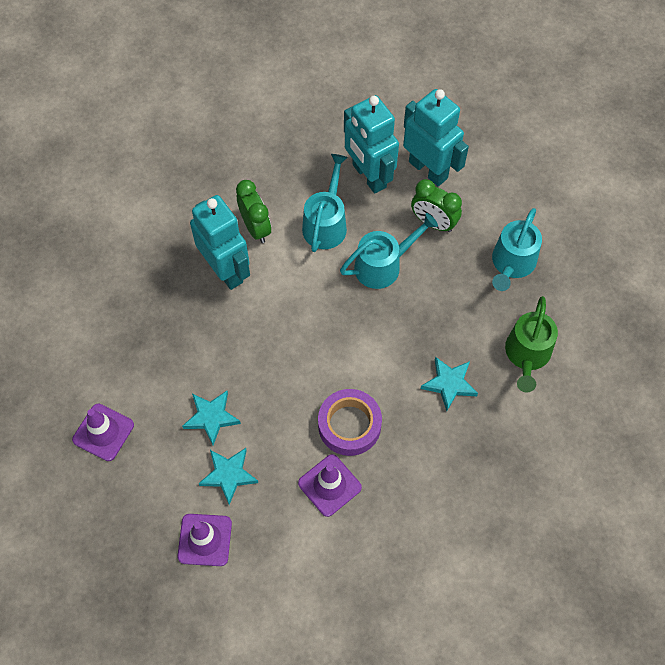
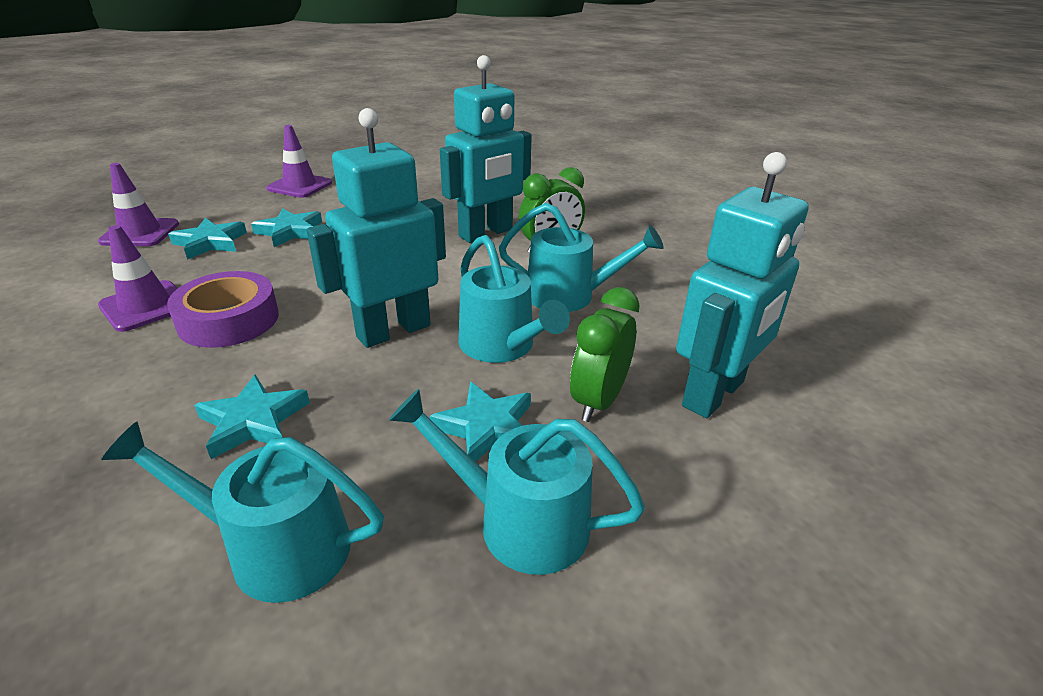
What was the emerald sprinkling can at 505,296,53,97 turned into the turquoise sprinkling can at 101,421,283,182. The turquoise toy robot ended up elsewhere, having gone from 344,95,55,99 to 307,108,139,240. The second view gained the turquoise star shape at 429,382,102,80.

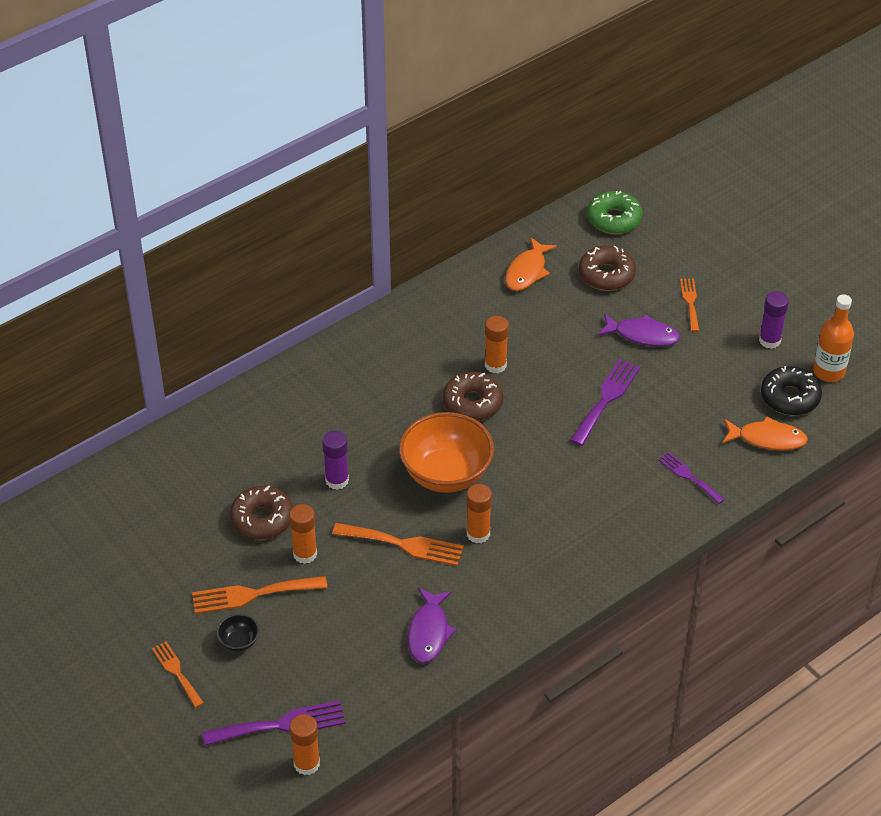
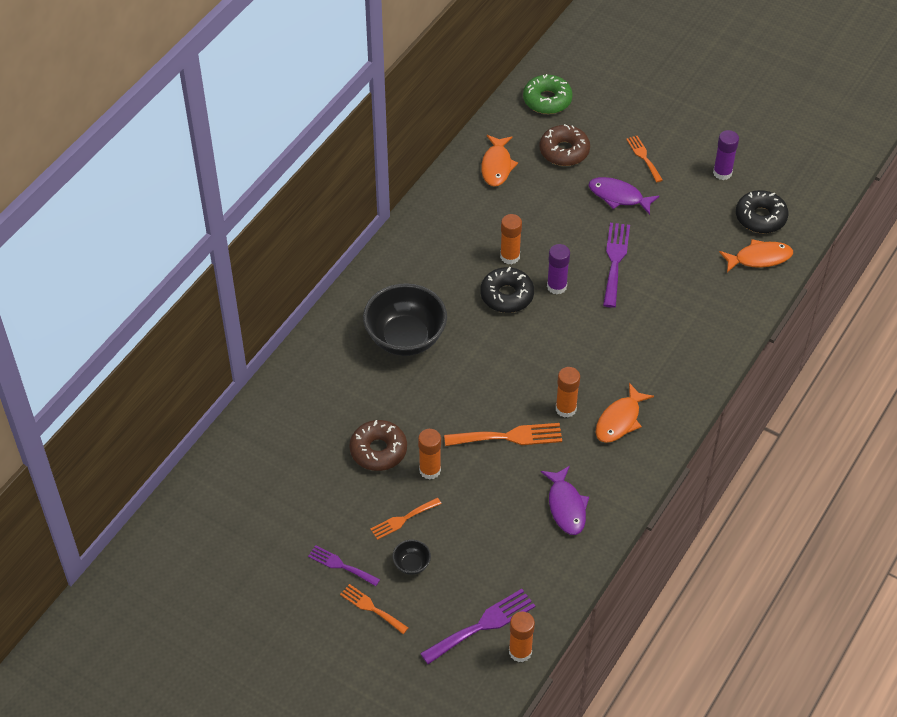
The royal purple fork ended up elsewhere, having gone from 659,452,66,52 to 308,545,72,41. The second view gained the jet-black serving bowl at 363,283,84,73. The size of the bright orange fork at 192,576,135,38 changed by a factor of 0.63. What was the russet glazed donut at 443,372,60,49 turned into the jet-black glazed donut at 480,267,54,46. The royal purple stick of glue ended up elsewhere, having gone from 322,431,27,59 to 547,244,23,51. The royal purple fish figure at 598,313,82,33 ended up facing another way, 150 degrees counterclockwise from before. The second view gained the bright orange fish figure at 595,383,59,60. The second view lost the bright orange serving bowl at 399,412,95,81. The second view lost the bright orange flask at 813,294,41,88.

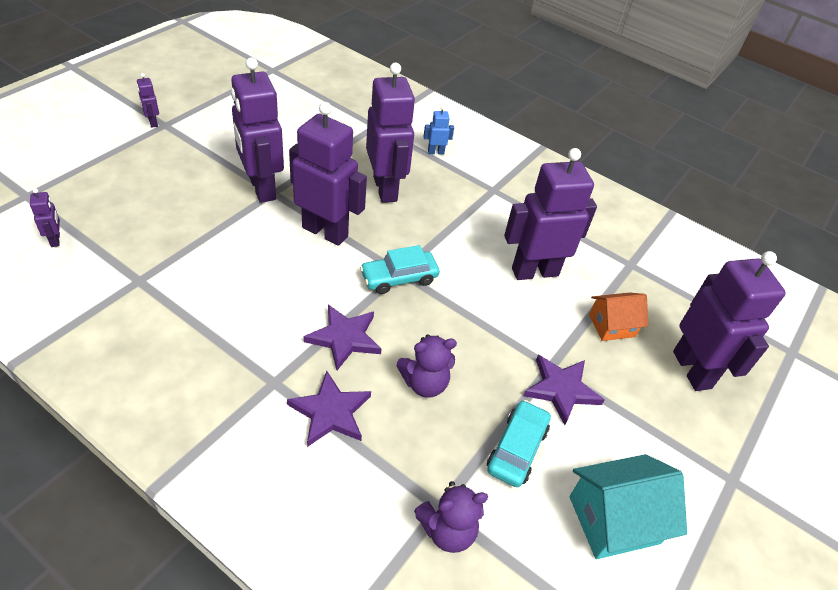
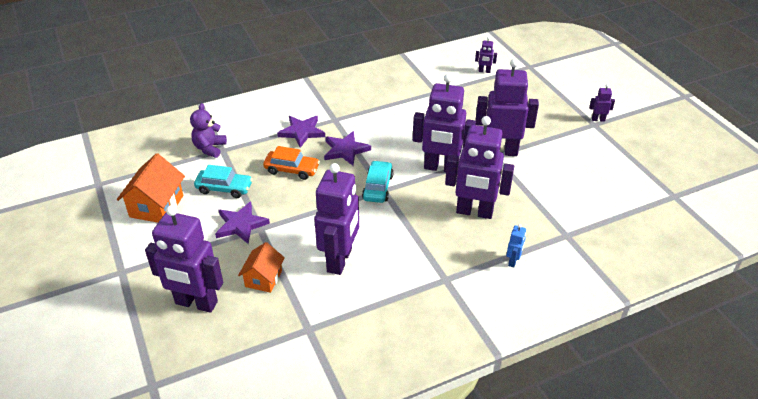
What was the turquoise house at 570,454,117,105 turned into the bright orange house at 117,153,68,70. The turquoise automobile at 487,400,64,87 ended up facing another way, 45 degrees counterclockwise from before. Where the royal purple stuffed bear stood at 397,334,60,64, the bright orange automobile came to stand at 263,146,57,34. The royal purple toy robot at 289,102,78,144 ended up facing another way, 45 degrees clockwise from before.

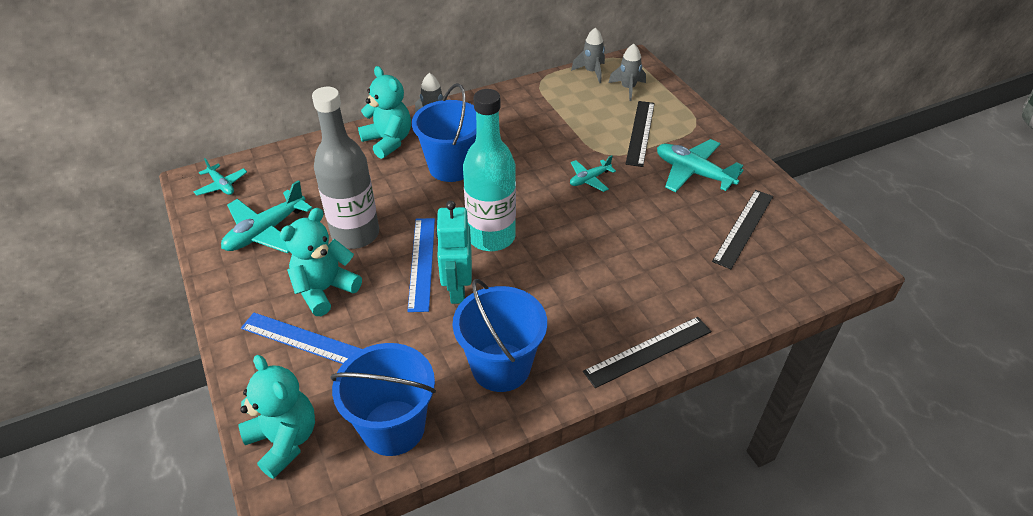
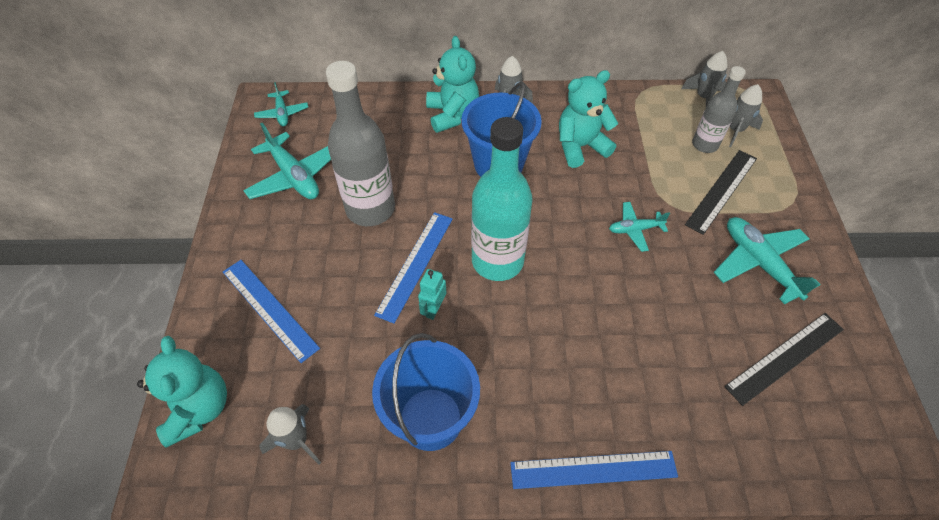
The turquoise plane at 221,180,92,73 ended up facing another way, 105 degrees counterclockwise from before. Where the royal blue sand bucket stood at 330,343,106,113, the gray rocket came to stand at 259,404,62,61. The size of the turquoise toy robot at 435,201,37,103 changed by a factor of 0.56. What was the jet-black ruler at 583,317,129,71 turned into the royal blue ruler at 510,451,168,38. The turquoise stuffed bear ended up elsewhere, having gone from 280,208,82,108 to 559,70,59,98. The second view gained the gray flask at 692,66,54,87.

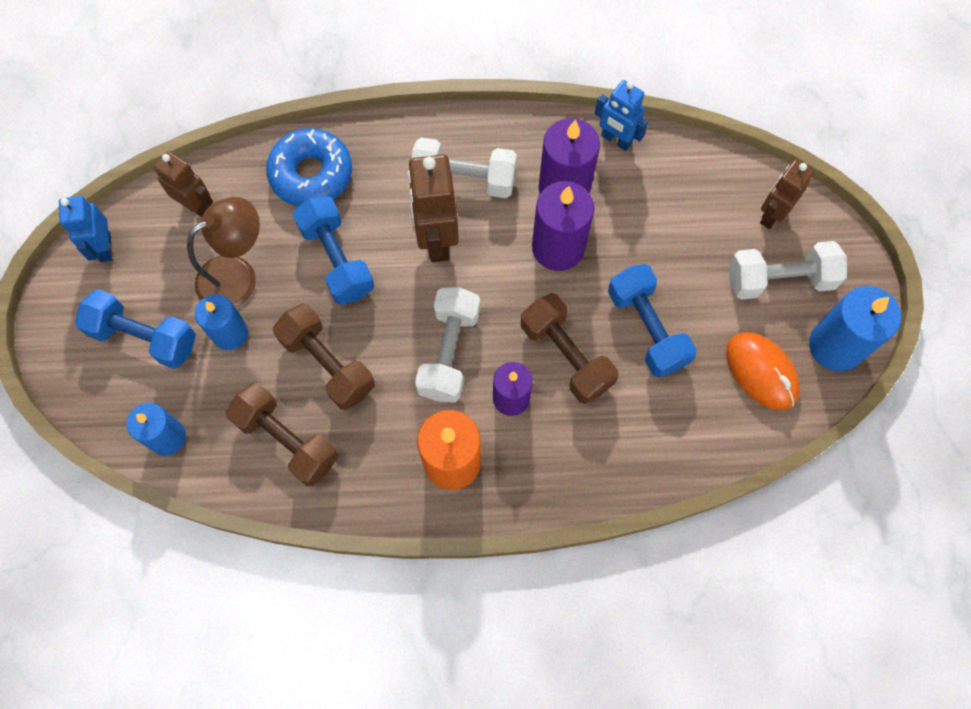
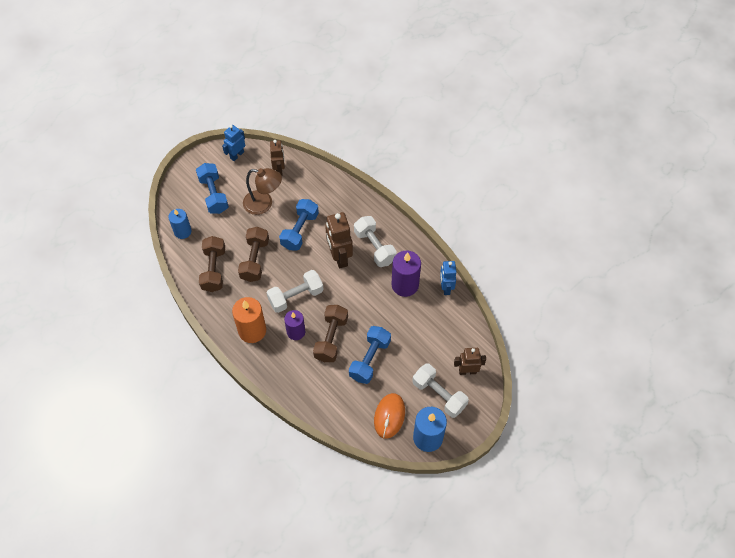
The russet toy robot at 407,155,52,107 ended up facing another way, 60 degrees counterclockwise from before. The second view lost the royal blue wax candle at 195,294,53,56. The second view lost the royal blue glazed donut at 266,128,86,78. The second view lost the royal purple wax candle at 532,181,62,90.

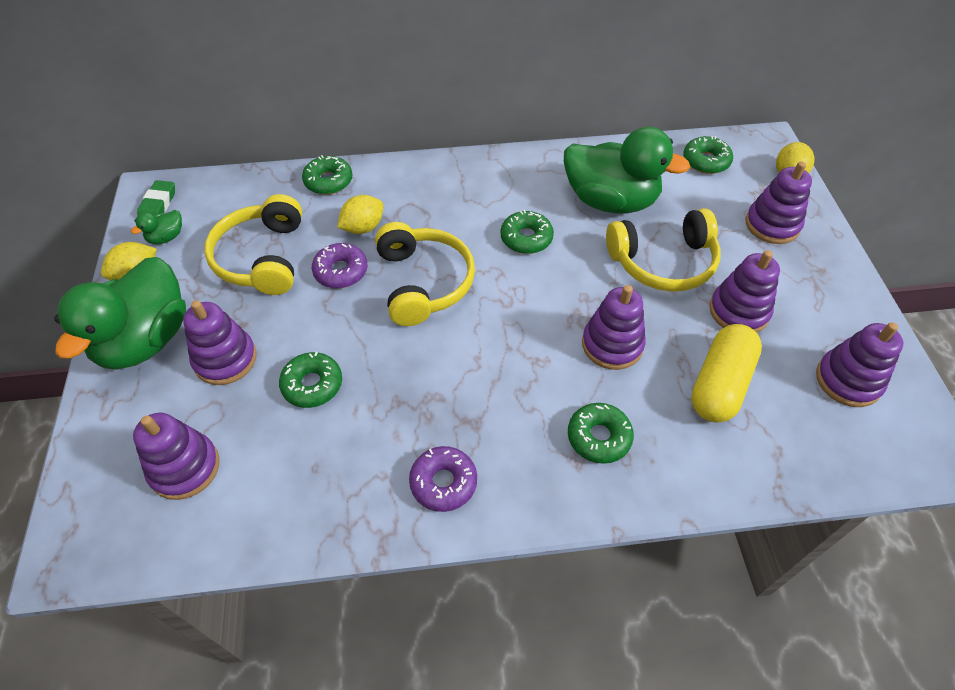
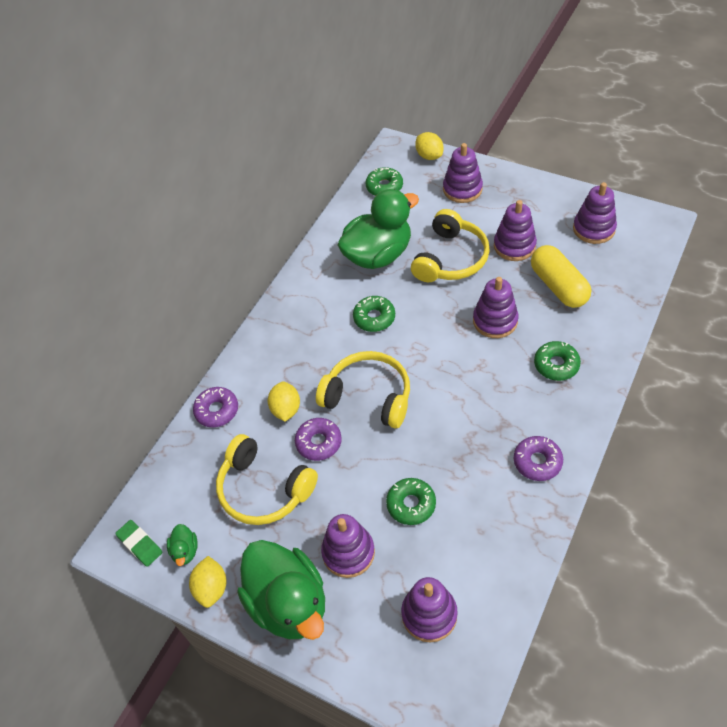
What was the emerald glazed donut at 302,155,50,40 turned into the royal purple glazed donut at 193,387,45,40.

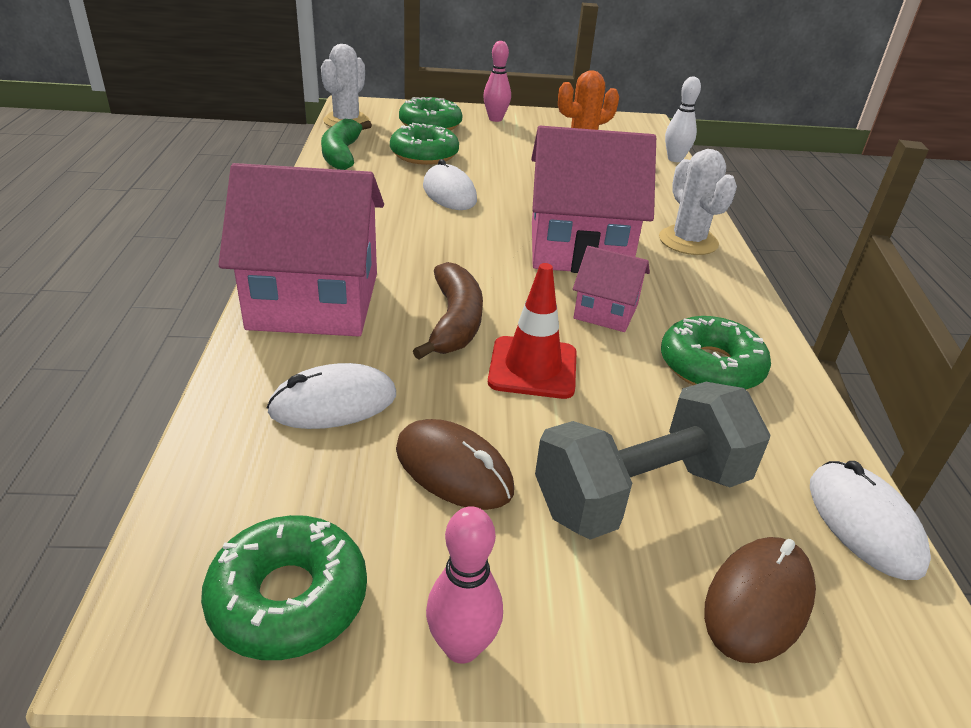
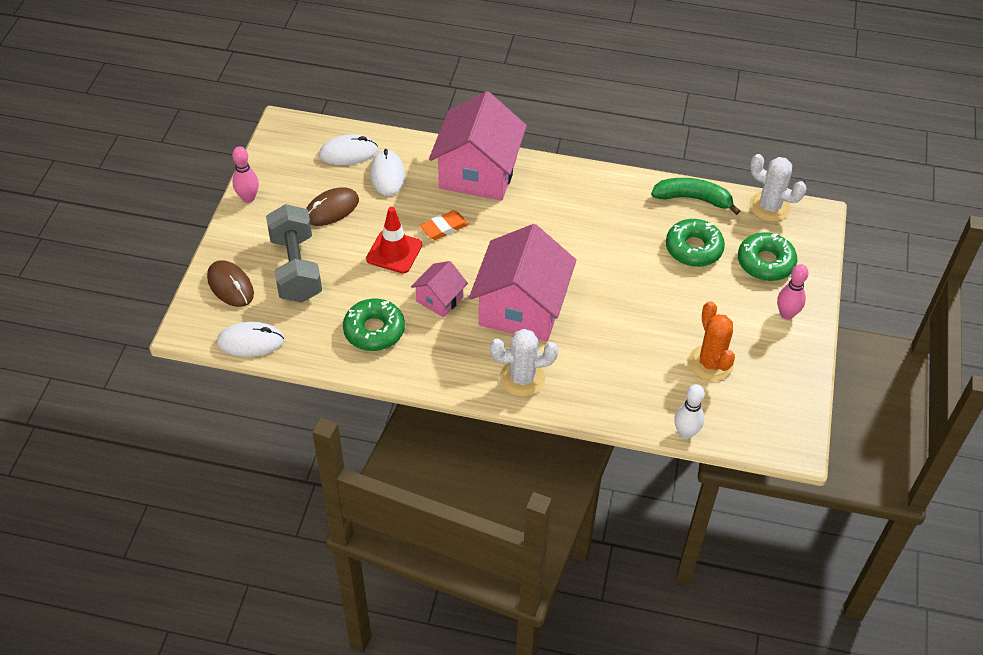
The snow-white PC mouse ended up elsewhere, having gone from 423,159,54,51 to 319,134,59,31. Where the russet banana fruit stood at 413,262,70,98, the bright orange gum eraser came to stand at 420,210,49,30. The second view lost the emerald glazed donut at 201,515,166,145.

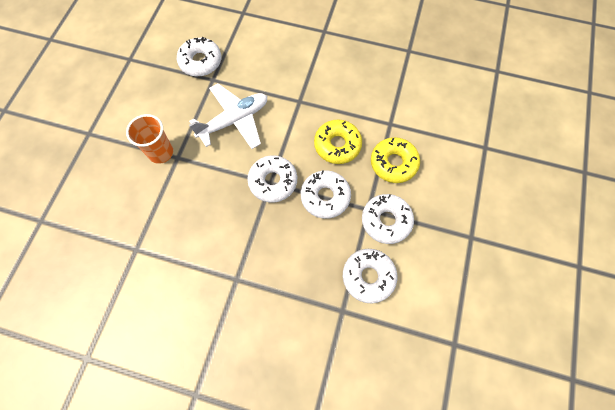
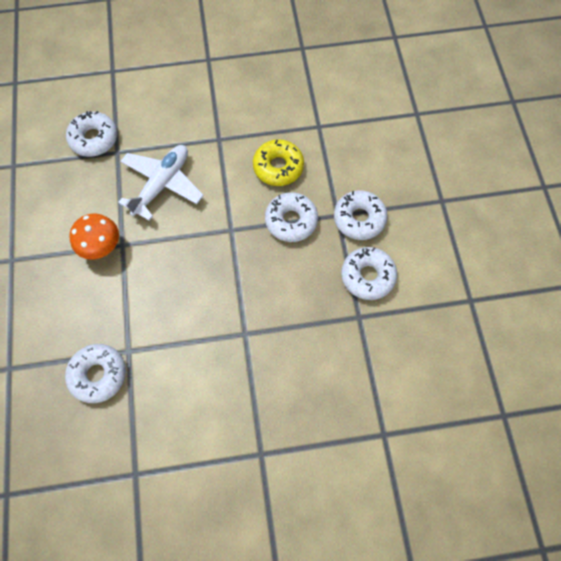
The snow-white glazed donut ended up elsewhere, having gone from 247,155,50,48 to 65,344,61,59. Where the bright orange tumbler stood at 126,114,47,50, the bright orange toadstool came to stand at 69,214,50,46. The second view lost the golden glazed donut at 371,137,49,46.

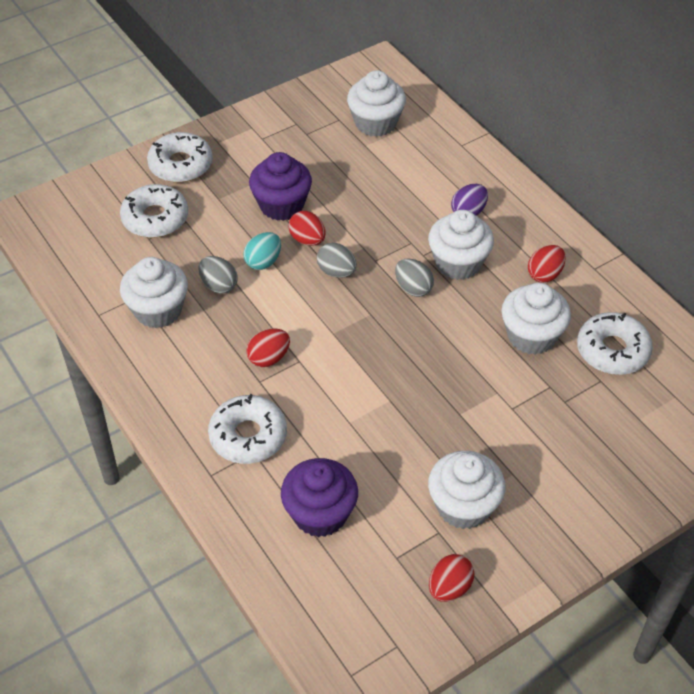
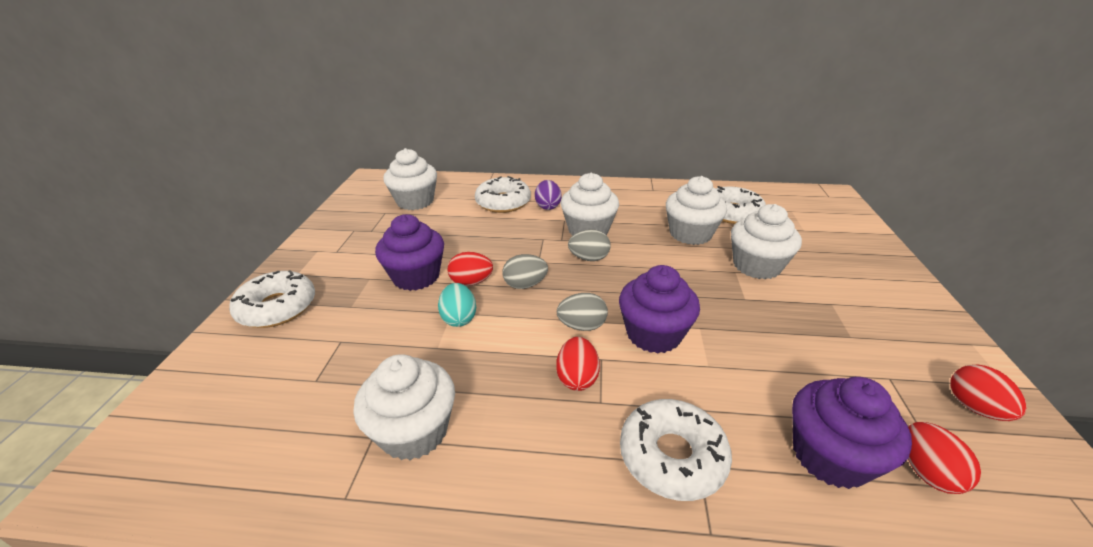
The snow-white glazed donut ended up elsewhere, having gone from 120,184,68,54 to 475,176,56,37. The gray toy egg ended up elsewhere, having gone from 199,256,39,38 to 557,293,51,38. The second view gained the royal purple fairy cake at 619,265,81,89. The snow-white fairy cake ended up elsewhere, having gone from 428,451,78,78 to 731,204,71,75. The scarlet toy egg ended up elsewhere, having gone from 528,245,38,38 to 908,422,73,72.

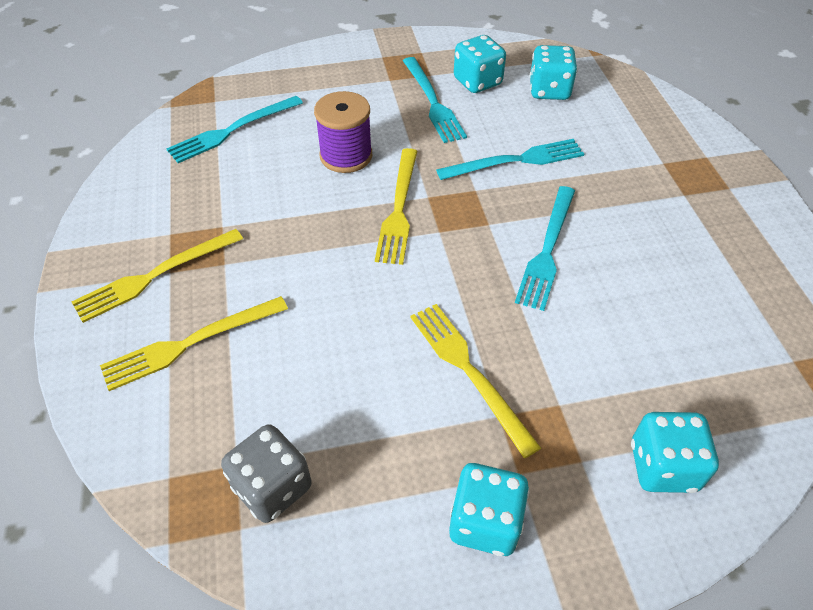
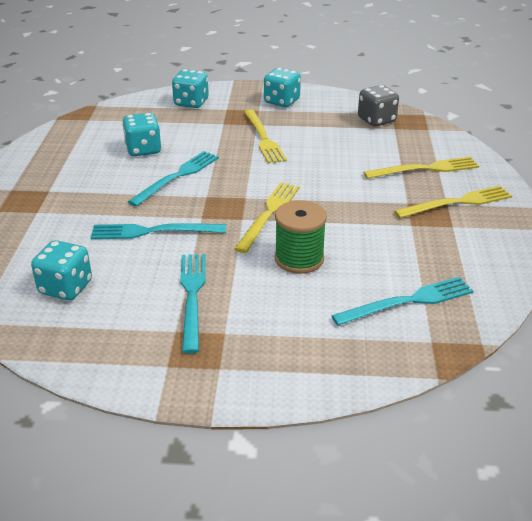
The turquoise die ended up elsewhere, having gone from 454,35,52,58 to 122,113,39,43. What was the royal purple bobbin at 314,91,58,82 turned into the emerald bobbin at 275,200,52,74.

